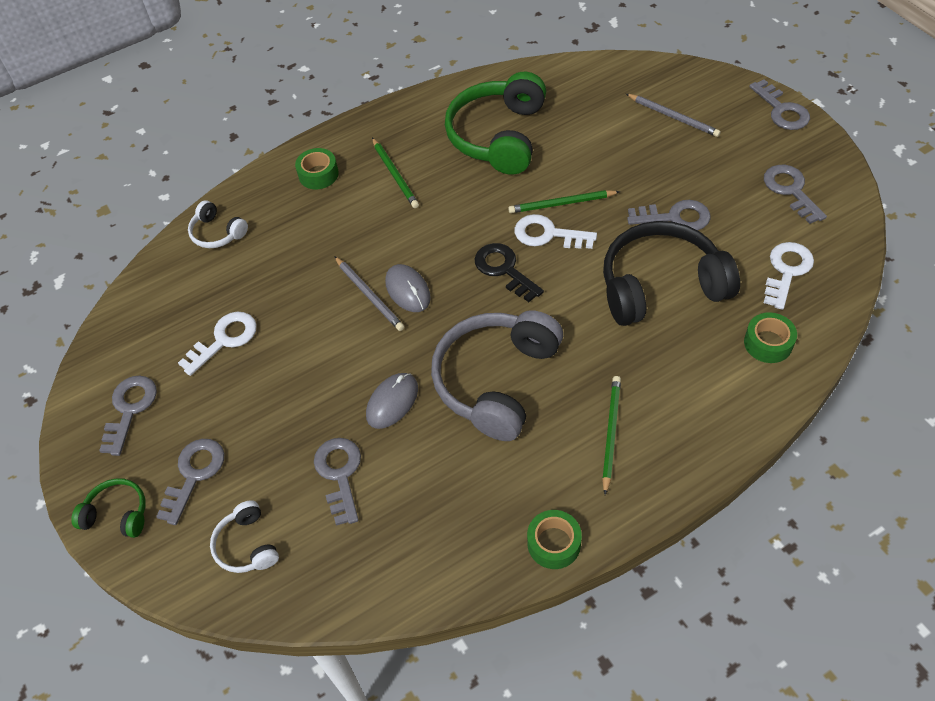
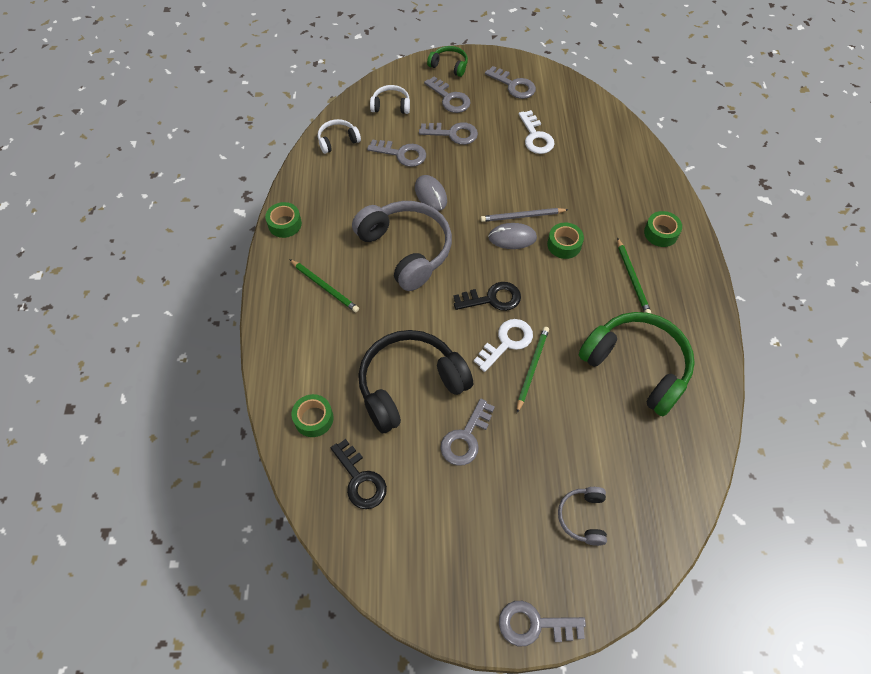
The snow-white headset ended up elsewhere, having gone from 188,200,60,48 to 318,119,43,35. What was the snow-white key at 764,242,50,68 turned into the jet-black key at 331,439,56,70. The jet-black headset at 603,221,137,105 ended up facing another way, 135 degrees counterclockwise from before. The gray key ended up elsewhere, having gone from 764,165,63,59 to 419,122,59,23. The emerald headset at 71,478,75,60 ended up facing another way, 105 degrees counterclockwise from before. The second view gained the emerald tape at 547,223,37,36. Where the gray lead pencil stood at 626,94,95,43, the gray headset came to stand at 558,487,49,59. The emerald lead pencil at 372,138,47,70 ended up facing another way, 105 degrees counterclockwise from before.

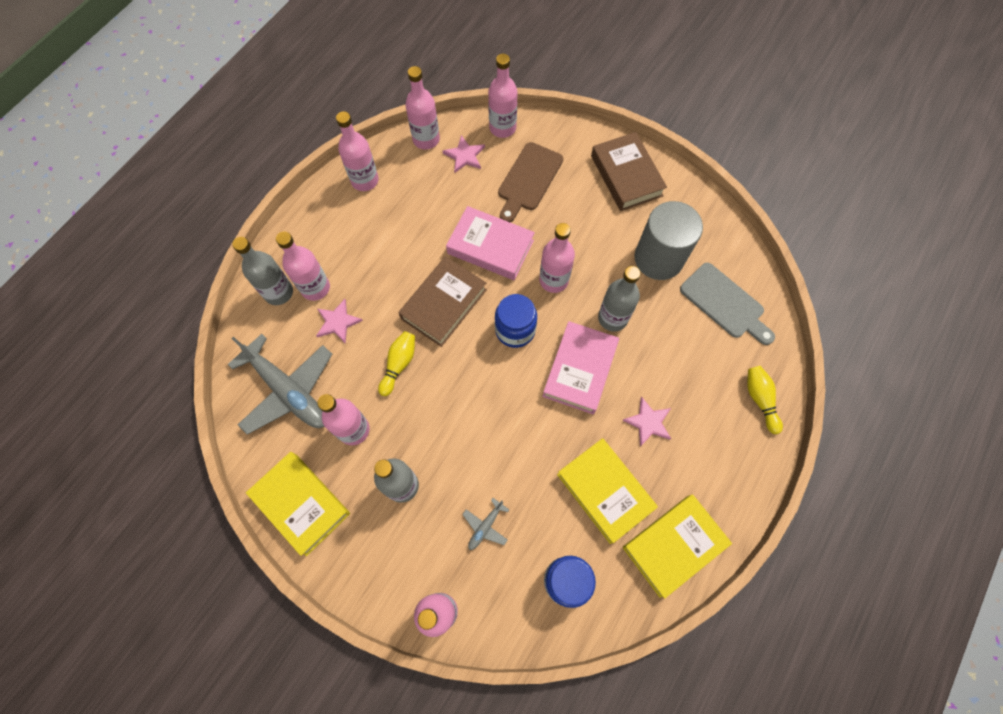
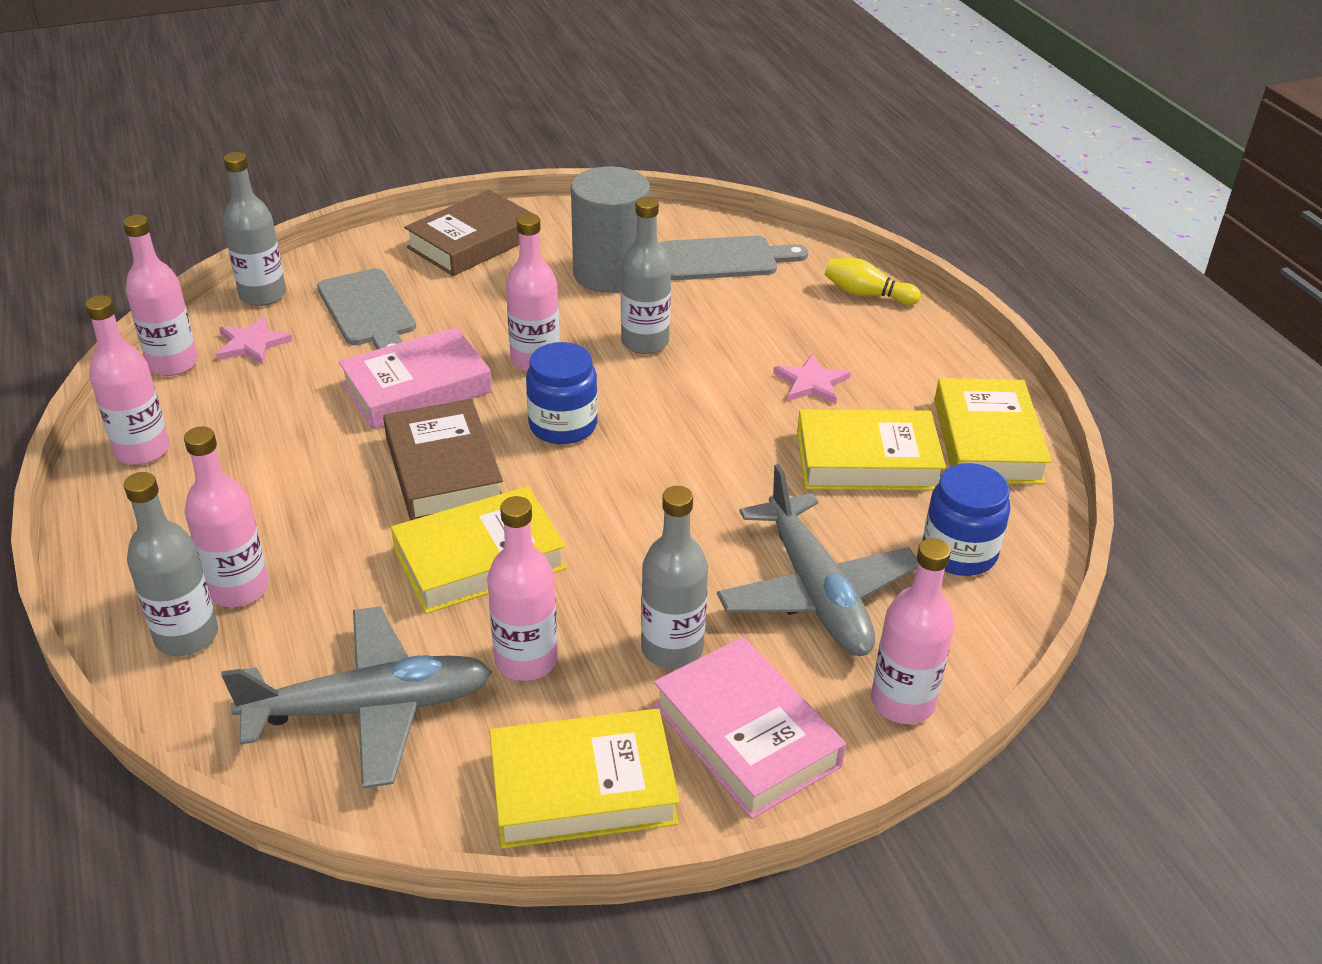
What was the rosy flask at 488,54,30,84 turned into the gray flask at 223,152,63,154. What was the russet cutting board at 498,142,65,80 turned into the gray cutting board at 317,268,99,81. Where the golden bowling pin stood at 378,331,37,65, the golden hardcover came to stand at 391,486,176,128. The russet hardcover at 591,132,76,79 ended up facing another way, 60 degrees counterclockwise from before. The rosy hardcover ended up elsewhere, having gone from 542,321,77,93 to 653,637,193,182. The size of the gray plane at 462,498,47,52 changed by a factor of 2.32. The second view lost the rosy star shape at 316,299,47,45.

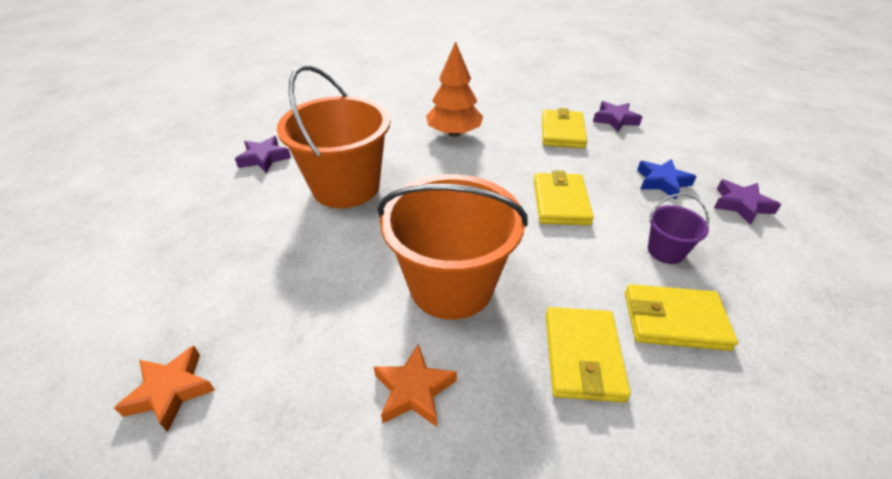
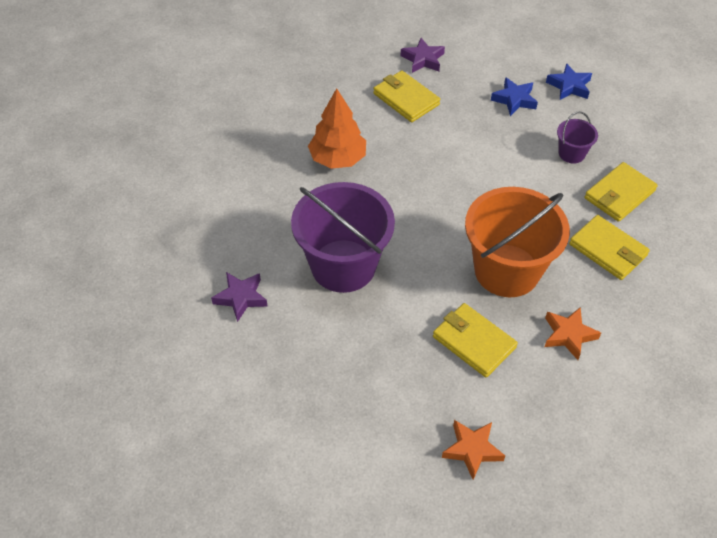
What was the bright orange sand bucket at 277,65,114,143 turned into the royal purple sand bucket at 291,182,104,111. The golden wallet ended up elsewhere, having gone from 534,170,60,56 to 433,303,85,74. What was the royal purple star shape at 714,180,67,45 turned into the royal blue star shape at 546,63,46,37.

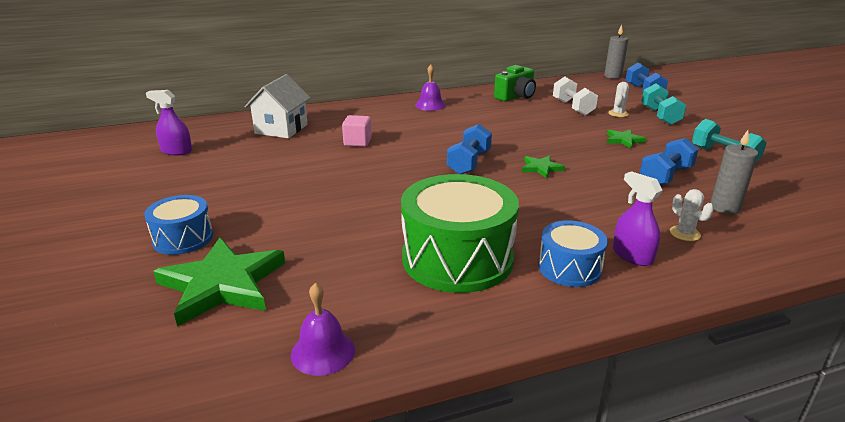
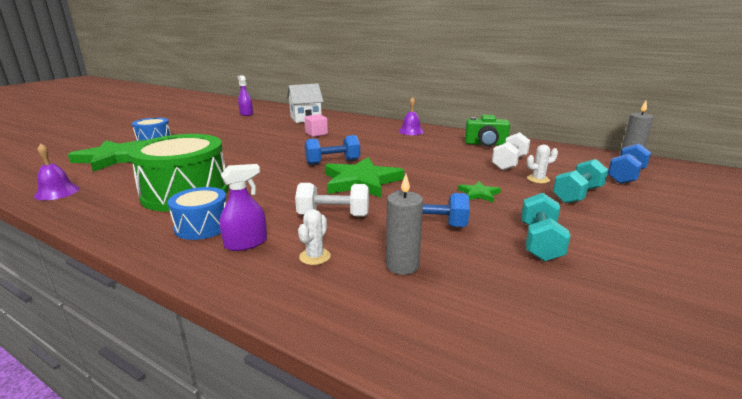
The royal purple spray cleaner at 613,171,50,95 ended up facing another way, 45 degrees clockwise from before. The second view gained the snow-white dumbbell at 295,183,74,34. The size of the emerald star shape at 522,155,43,23 changed by a factor of 2.12.

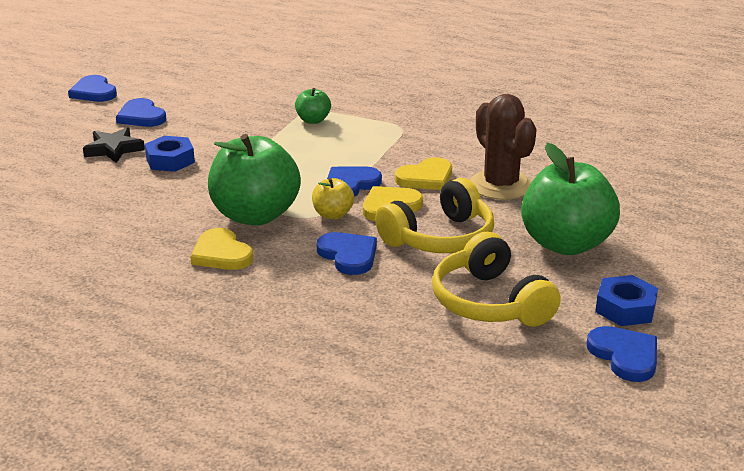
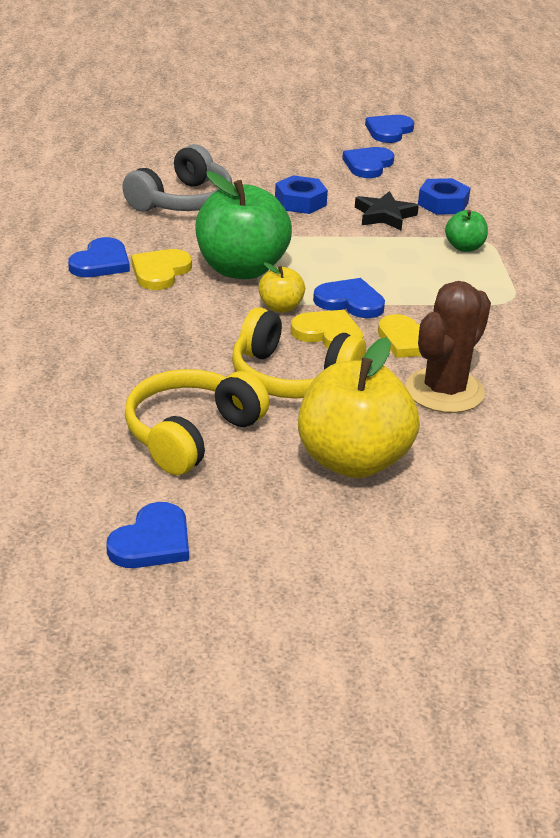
The royal blue heart ended up elsewhere, having gone from 317,232,60,43 to 68,237,62,40. The second view gained the gray headset at 122,144,110,68. What was the emerald apple fruit at 521,143,99,112 turned into the golden apple fruit at 298,337,122,141. The jet-black star shape ended up elsewhere, having gone from 83,127,62,36 to 355,191,64,40. The royal blue nut ended up elsewhere, having gone from 595,275,63,51 to 418,178,53,37.

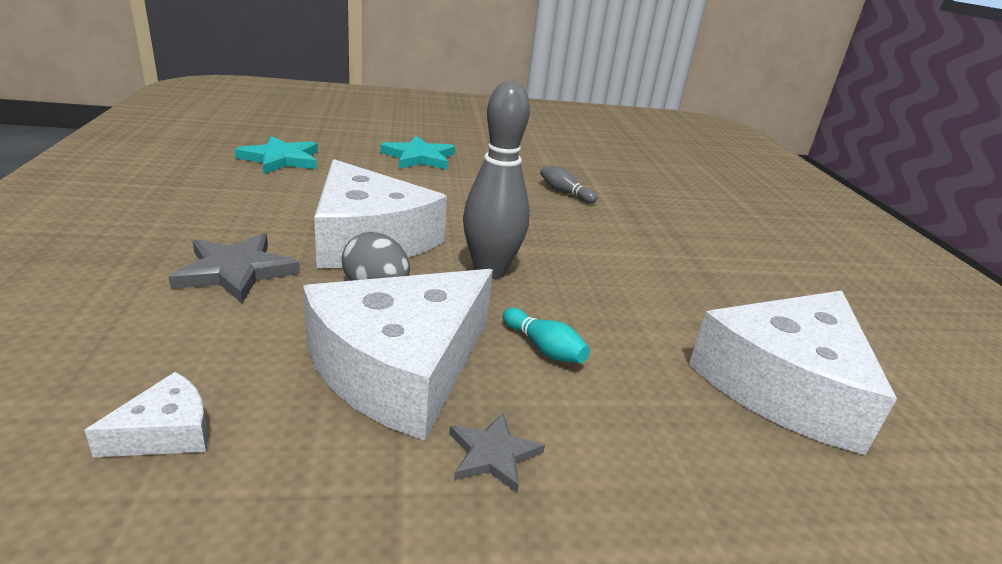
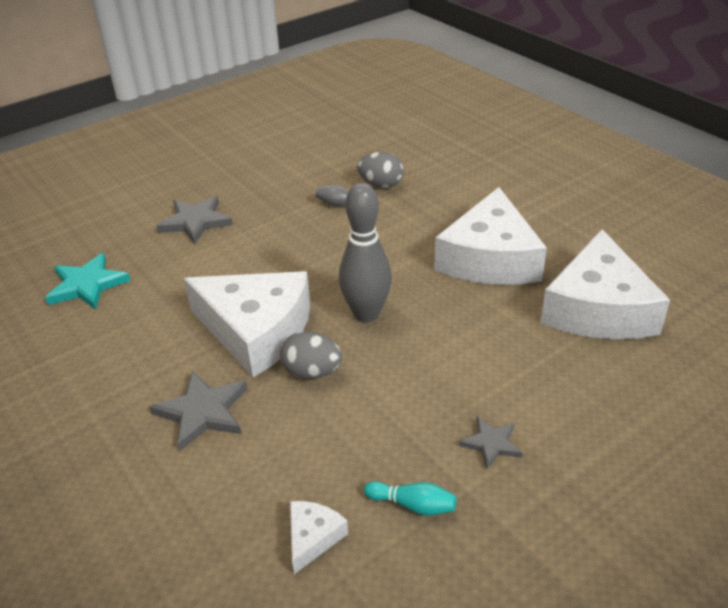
What was the turquoise star shape at 380,136,75,34 turned into the gray star shape at 156,196,77,48. The second view gained the gray toy egg at 357,152,47,36. The turquoise bowling pin ended up elsewhere, having gone from 503,308,87,55 to 364,481,93,34. The snow-white cheese wedge ended up elsewhere, having gone from 303,269,190,172 to 434,187,113,98.

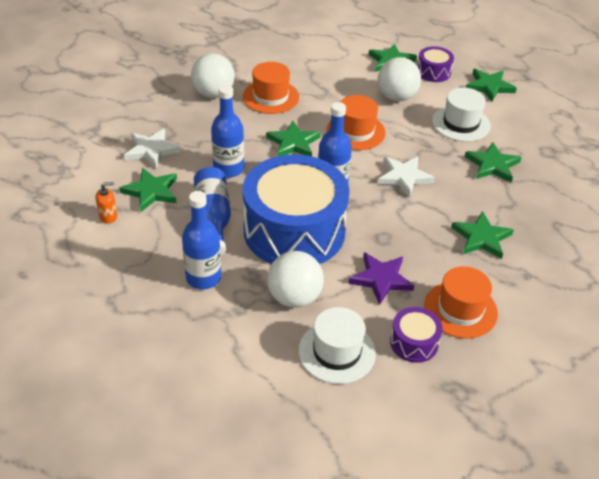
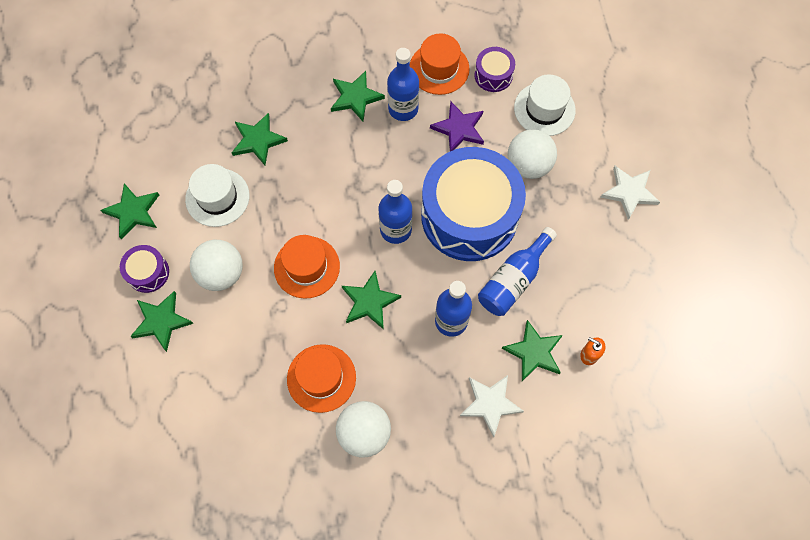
The royal blue flask ended up elsewhere, having gone from 182,191,39,98 to 387,48,32,73. The snow-white star shape ended up elsewhere, having gone from 378,156,57,41 to 600,166,60,54.

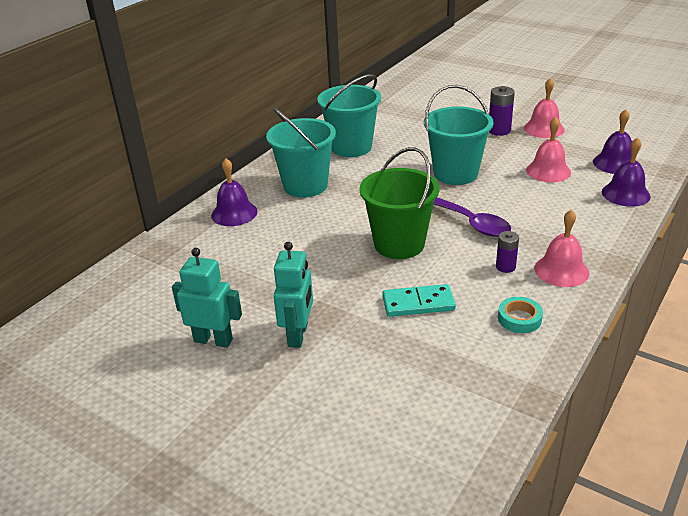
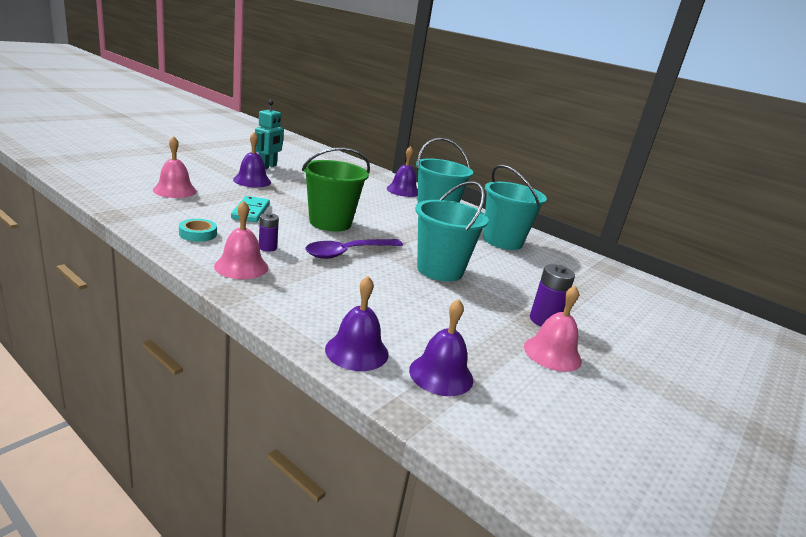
The rosy school bell ended up elsewhere, having gone from 526,117,45,65 to 153,136,44,62. Where the turquoise toy robot stood at 273,242,40,106, the royal purple school bell came to stand at 233,132,38,55.

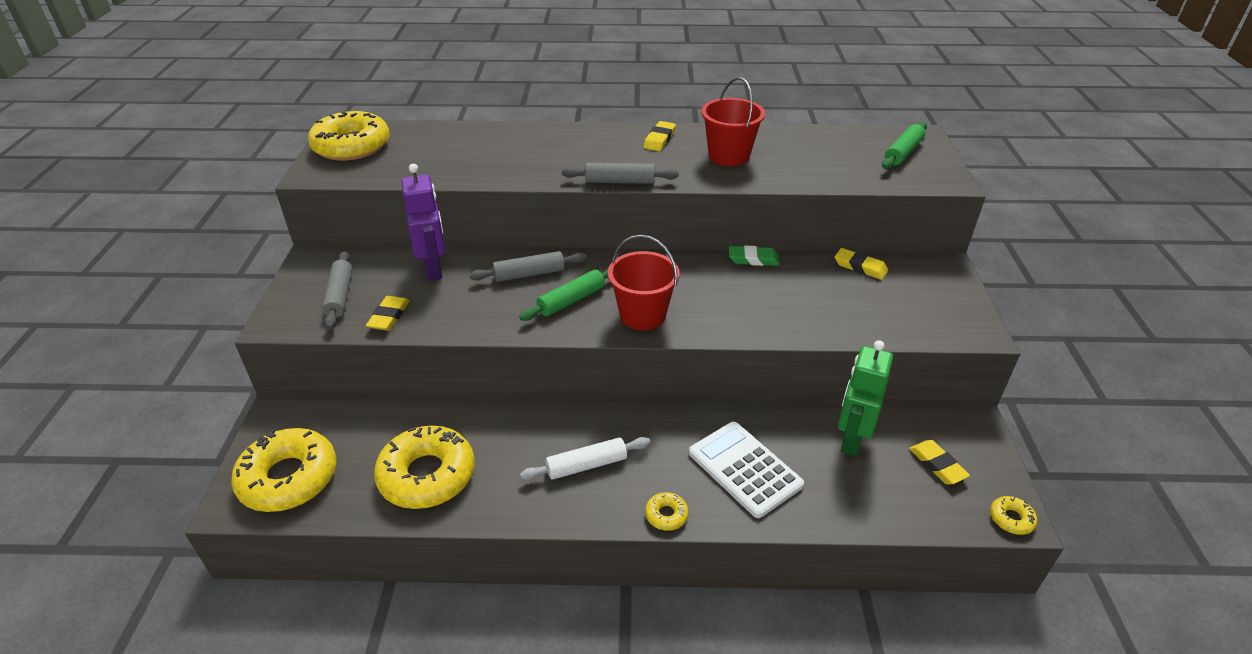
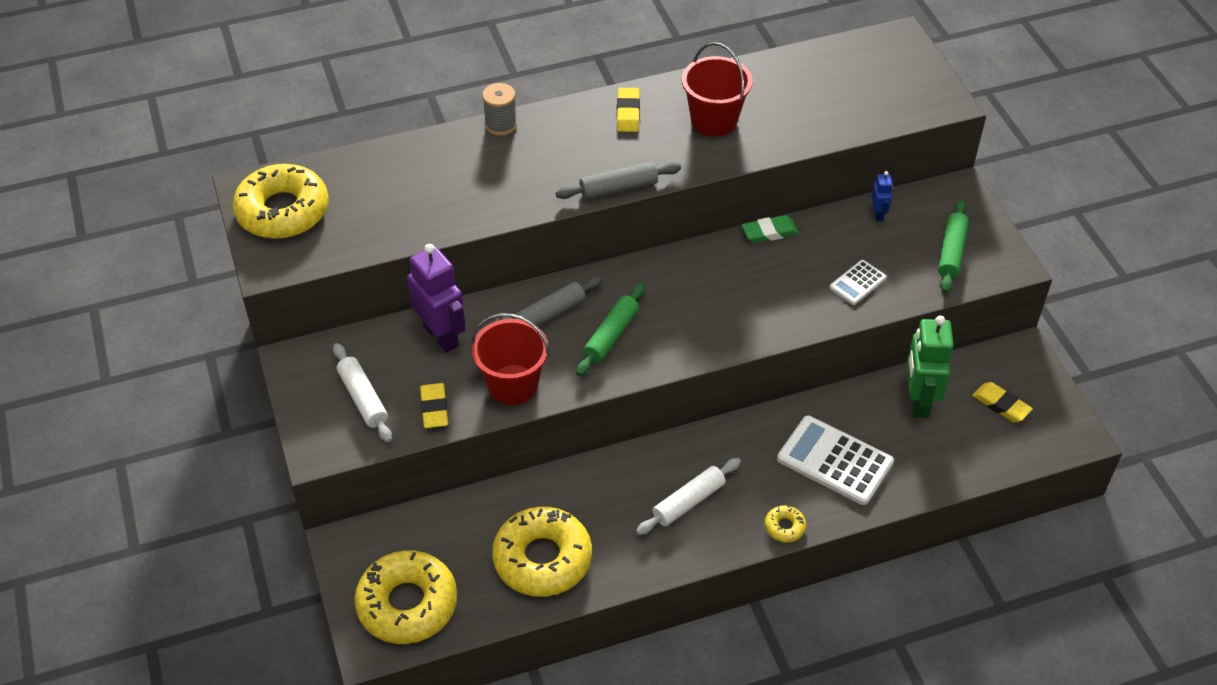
What was the gray rolling pin at 322,251,30,78 turned into the snow-white rolling pin at 333,343,59,100. The scarlet sand bucket ended up elsewhere, having gone from 608,235,72,95 to 471,313,78,92. The second view gained the gray bobbin at 482,83,35,53. The second view gained the snow-white adding machine at 830,260,56,45. Where the golden gum eraser stood at 835,248,53,32, the royal blue toy robot came to stand at 872,171,21,50. The emerald rolling pin ended up elsewhere, having gone from 882,122,45,47 to 938,200,31,93. The second view lost the golden glazed donut at 990,496,47,39.

